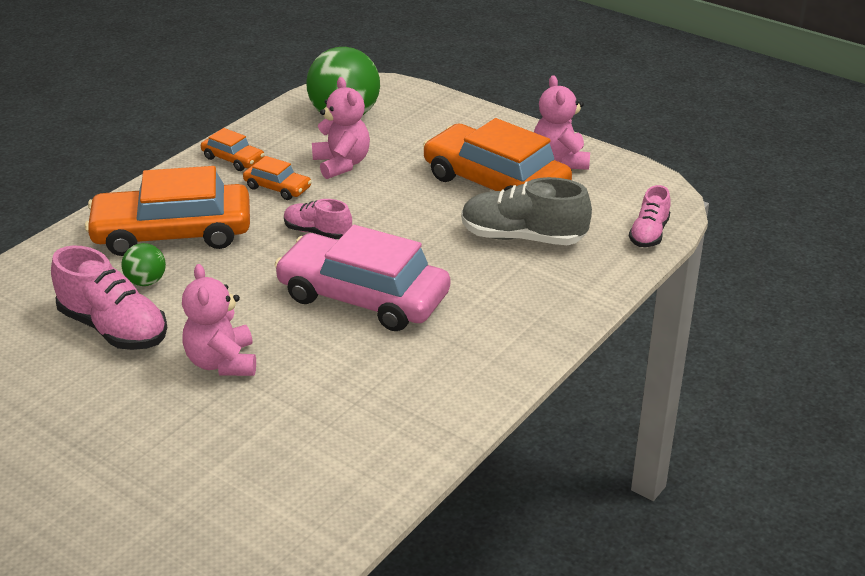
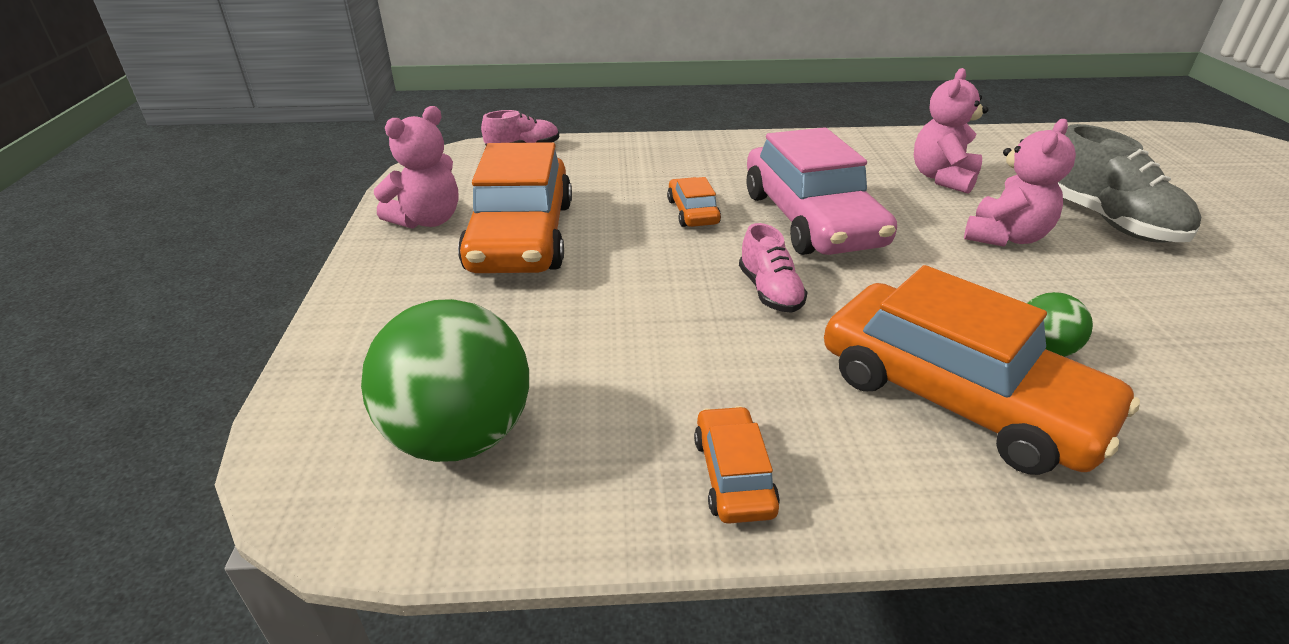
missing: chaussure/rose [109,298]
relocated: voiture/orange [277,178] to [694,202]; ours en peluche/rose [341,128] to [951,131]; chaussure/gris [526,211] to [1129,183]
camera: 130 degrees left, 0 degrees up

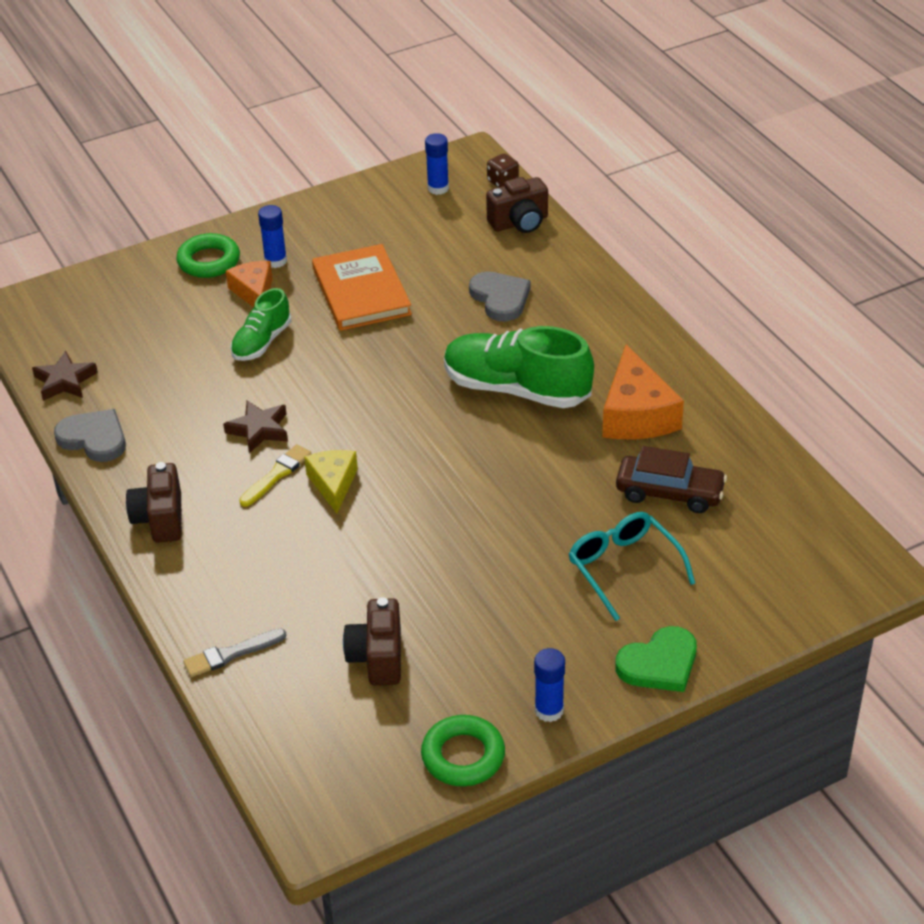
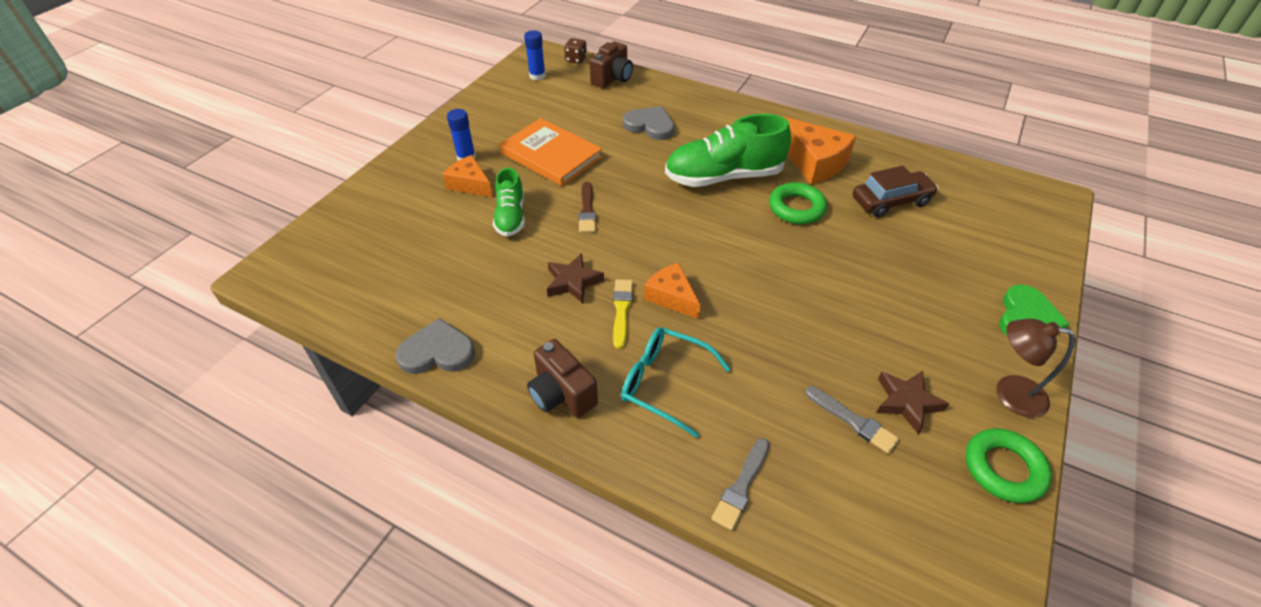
appeared: pinceau/marron [587,207]
relocated: étoile/marron [65,376] to [912,402]; anneau/vert [208,255] to [798,203]; lunettes/turquoise [632,566] to [676,382]
exchanged: appareil photo/marron [372,641] to pinceau/gris [852,420]; bâton de colle/bleu [549,685] to lampe/marron [1035,368]
colour: fromage/jaune [331,481] to fromage/orange [672,291]
camera: 35 degrees left, 5 degrees up

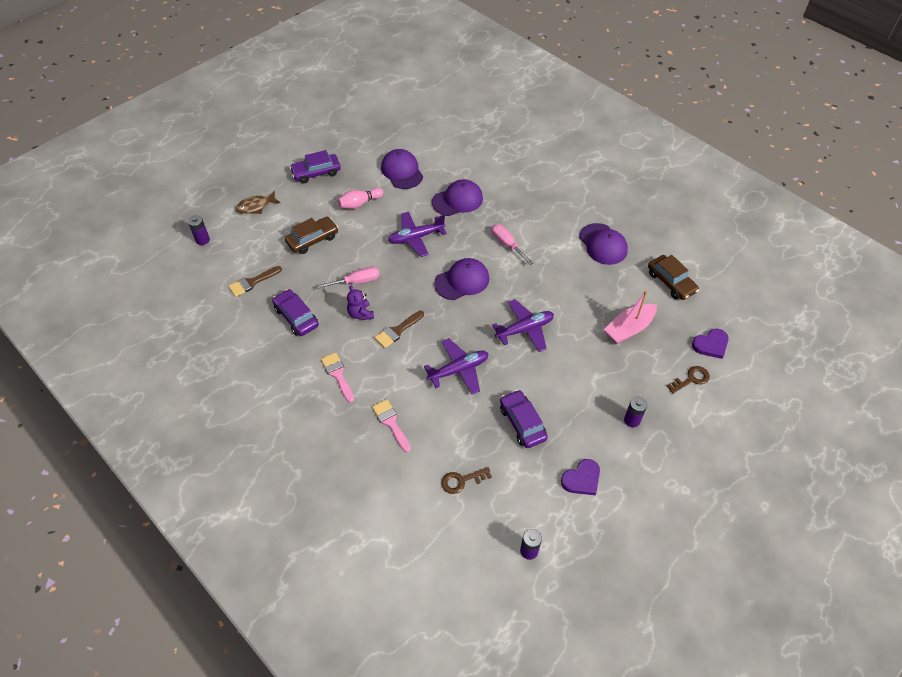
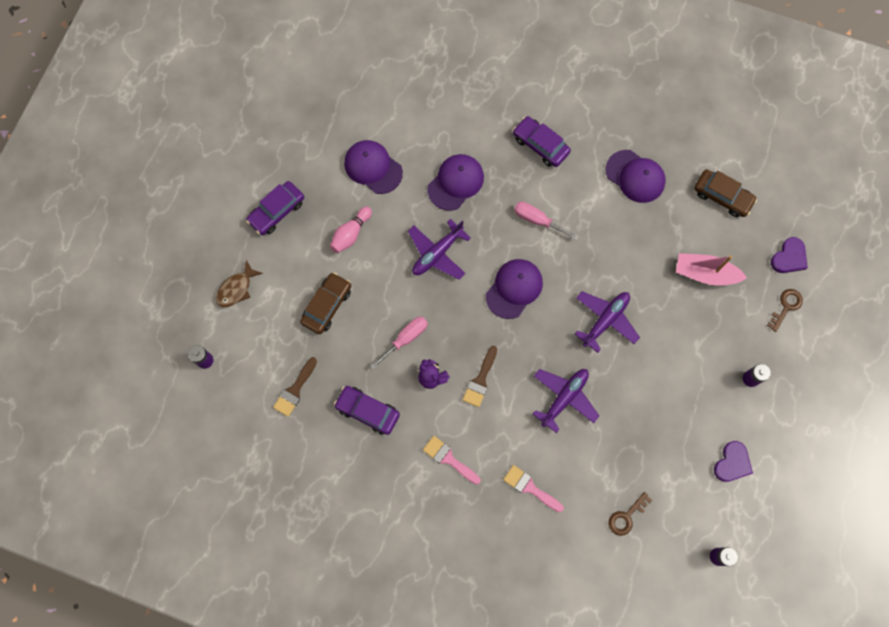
relocated: voiture/violet [524,419] to [542,141]
spun: bateau/rose [630,317] = [711,269] 75 degrees clockwise
camera: 25 degrees left, 20 degrees up

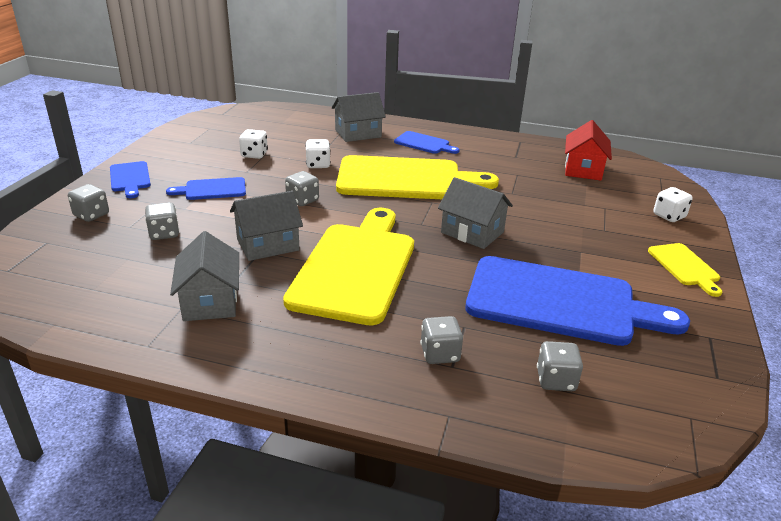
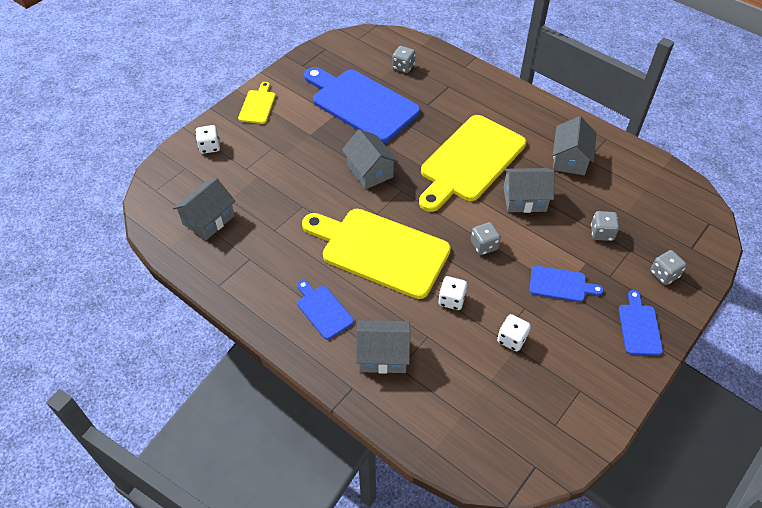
missing: dé/gris [441,340]
colour: maison/rouge [588,150] to maison/gris [204,209]
camera: 155 degrees left, 20 degrees up

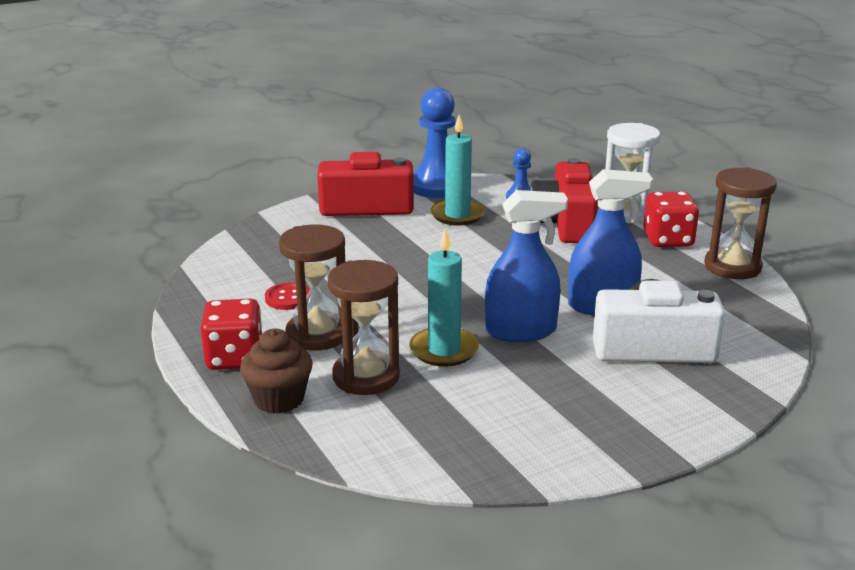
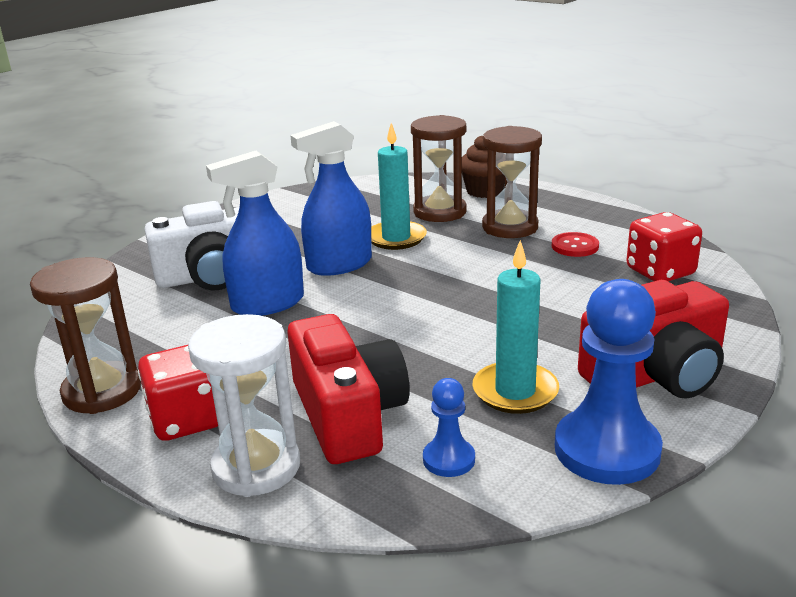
relocated: dé/rouge [231,334] to [664,246]
camera: 160 degrees right, 0 degrees up

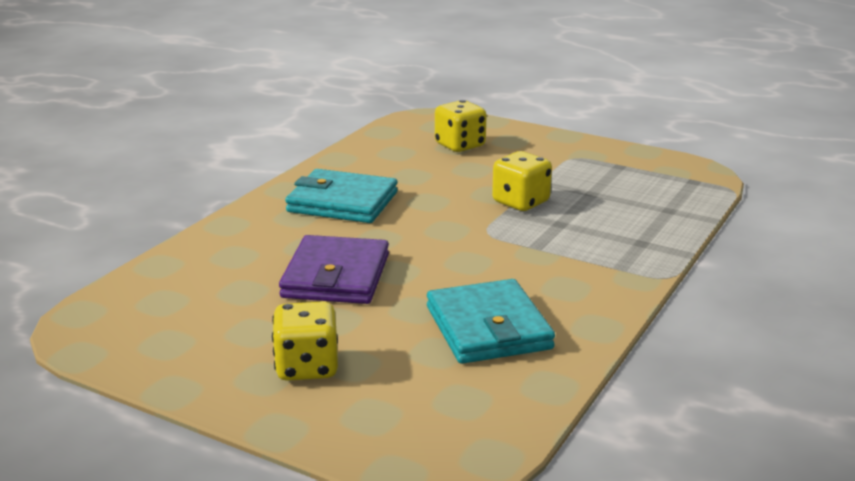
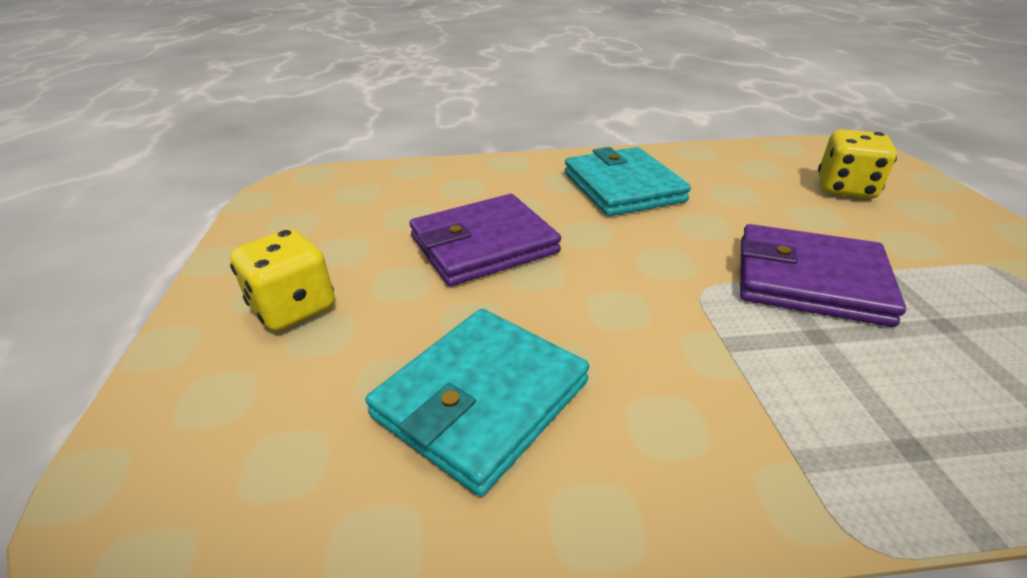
exchanged: dé/jaune [522,181] to portefeuille/violet [823,275]
camera: 55 degrees right, 10 degrees up

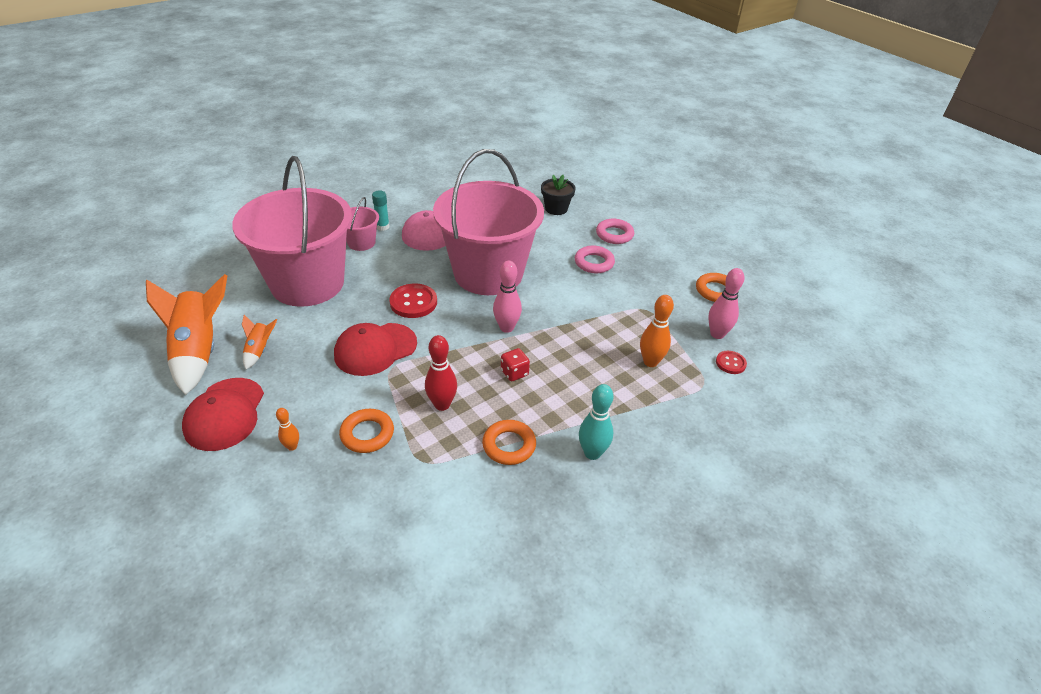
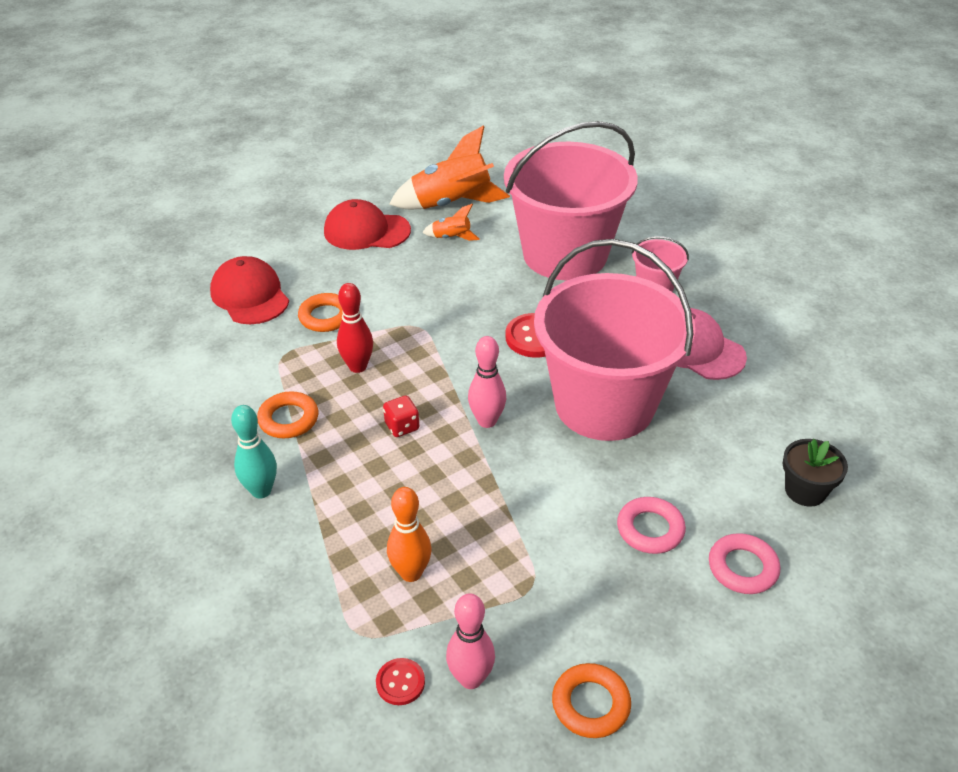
missing: quille/orange [287,429]; bâton de colle/turquoise [381,210]
relocated: casquette/rouge [375,349] to [249,290]
camera: 95 degrees right, 0 degrees up

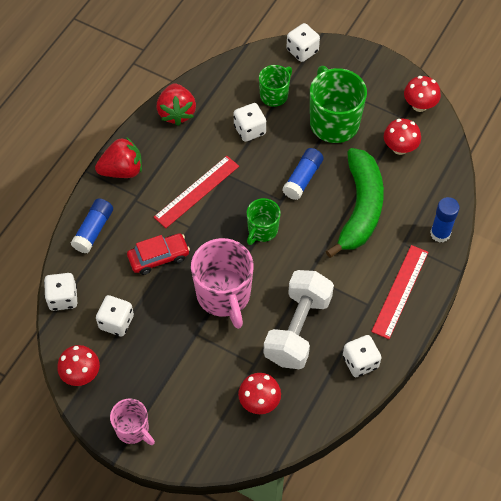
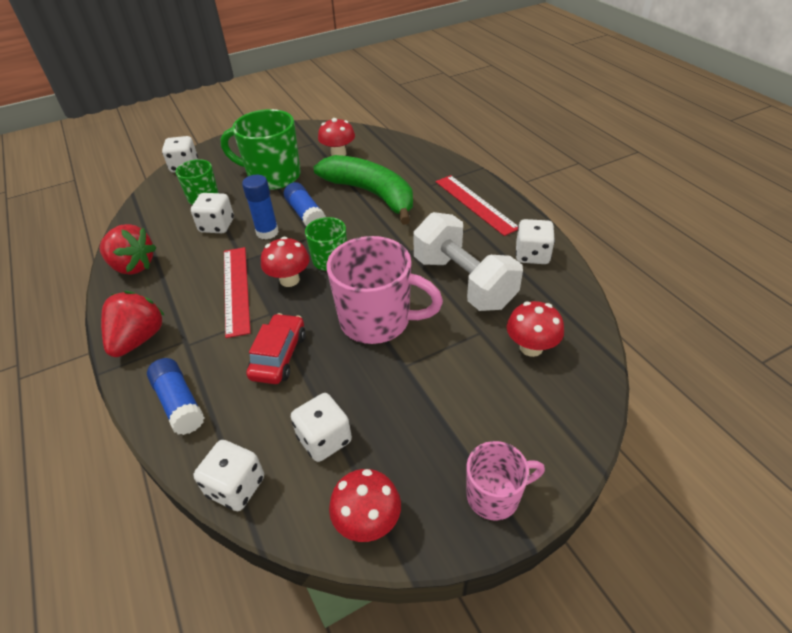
relocated: champignon/rouge [422,94] to [285,262]; bâton de colle/bleu [445,220] to [260,207]
camera: 55 degrees left, 15 degrees down

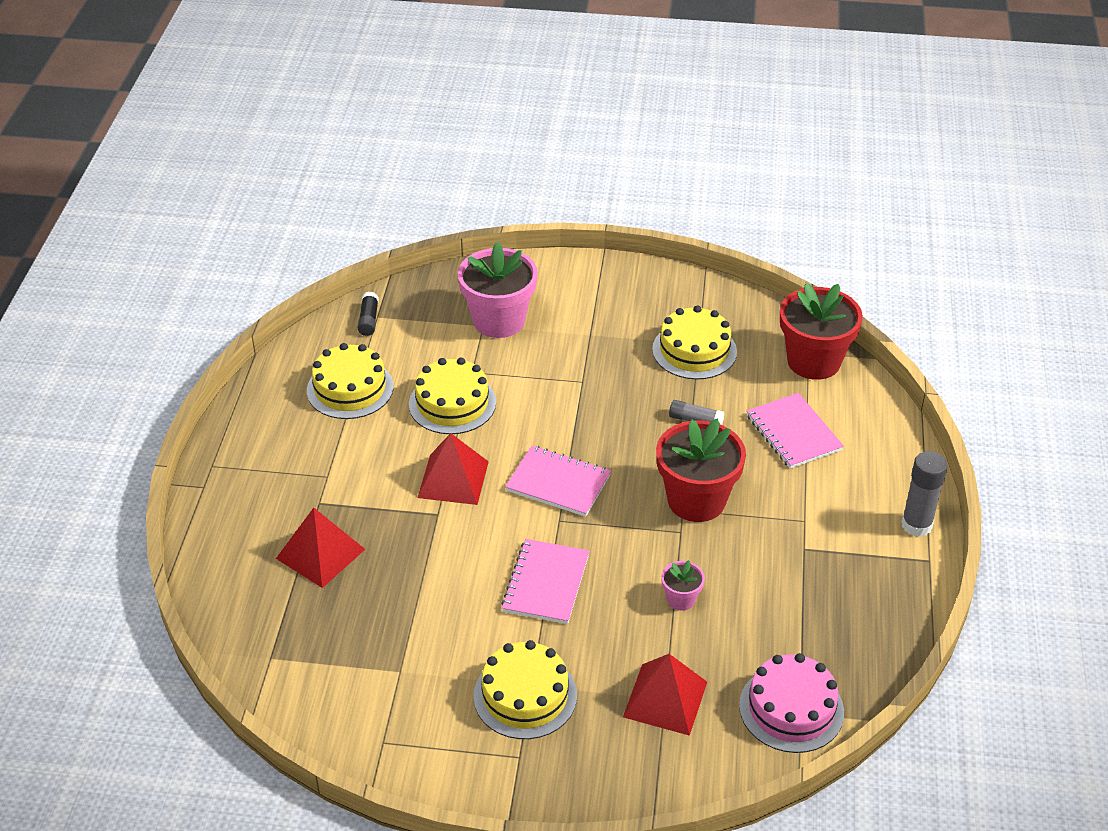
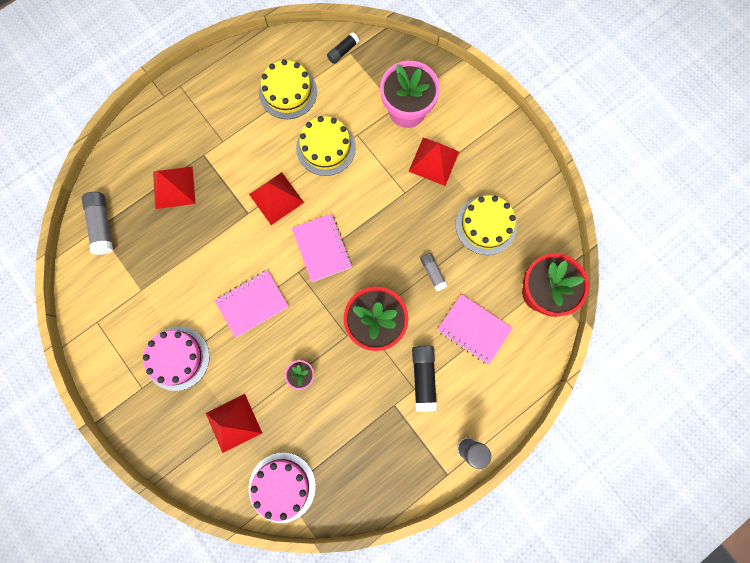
appeared: bâton de colle/gris [97,223]; pyramide/rouge [433,162]; bâton de colle/noir [424,379]
colour: gâteau/jaune [525,689] to gâteau/rose [176,358]
spun: carnet/rose [795,431] = [475,329] 75 degrees counterclockwise
camera: 45 degrees right, 35 degrees up

